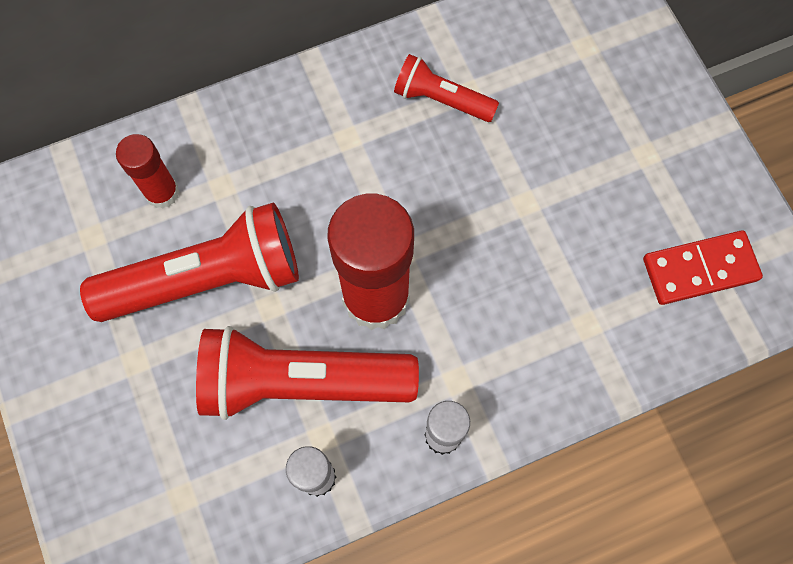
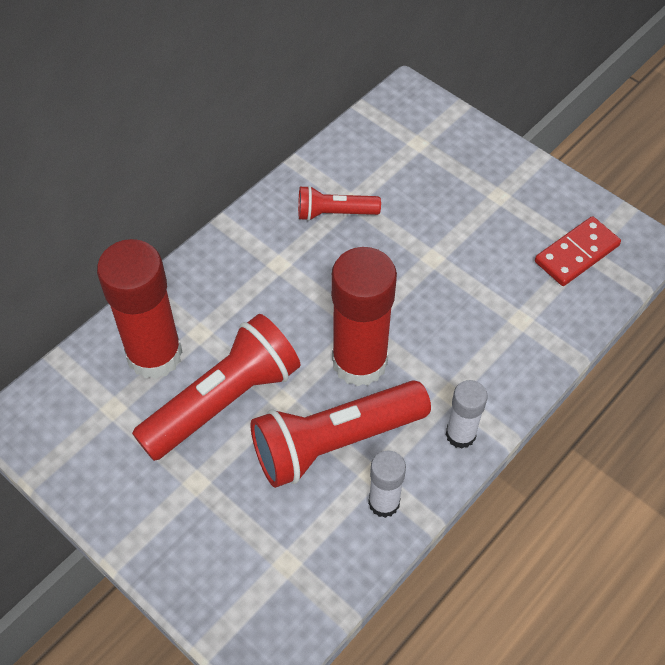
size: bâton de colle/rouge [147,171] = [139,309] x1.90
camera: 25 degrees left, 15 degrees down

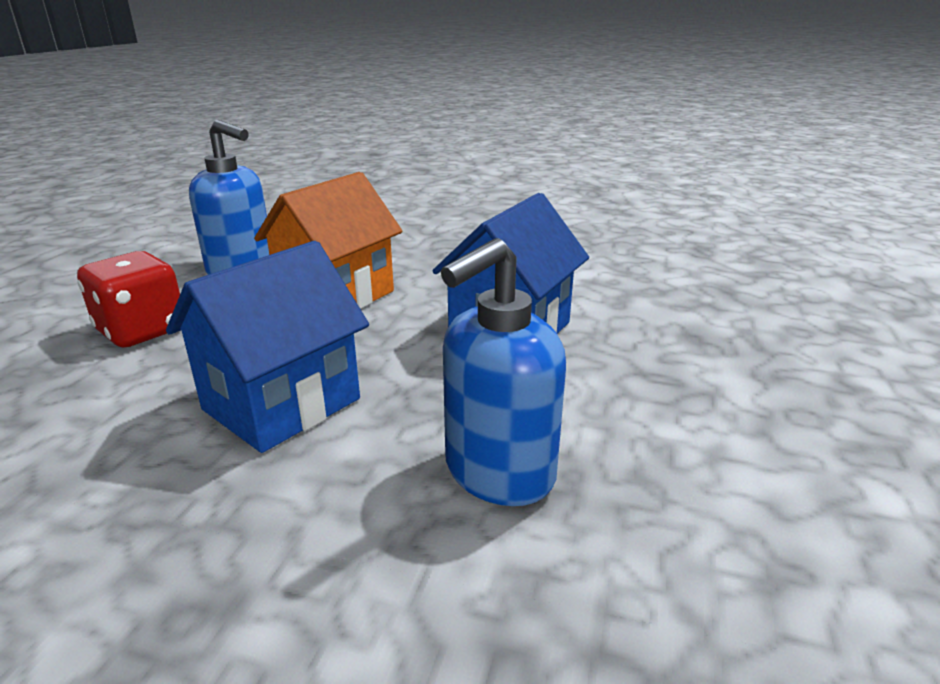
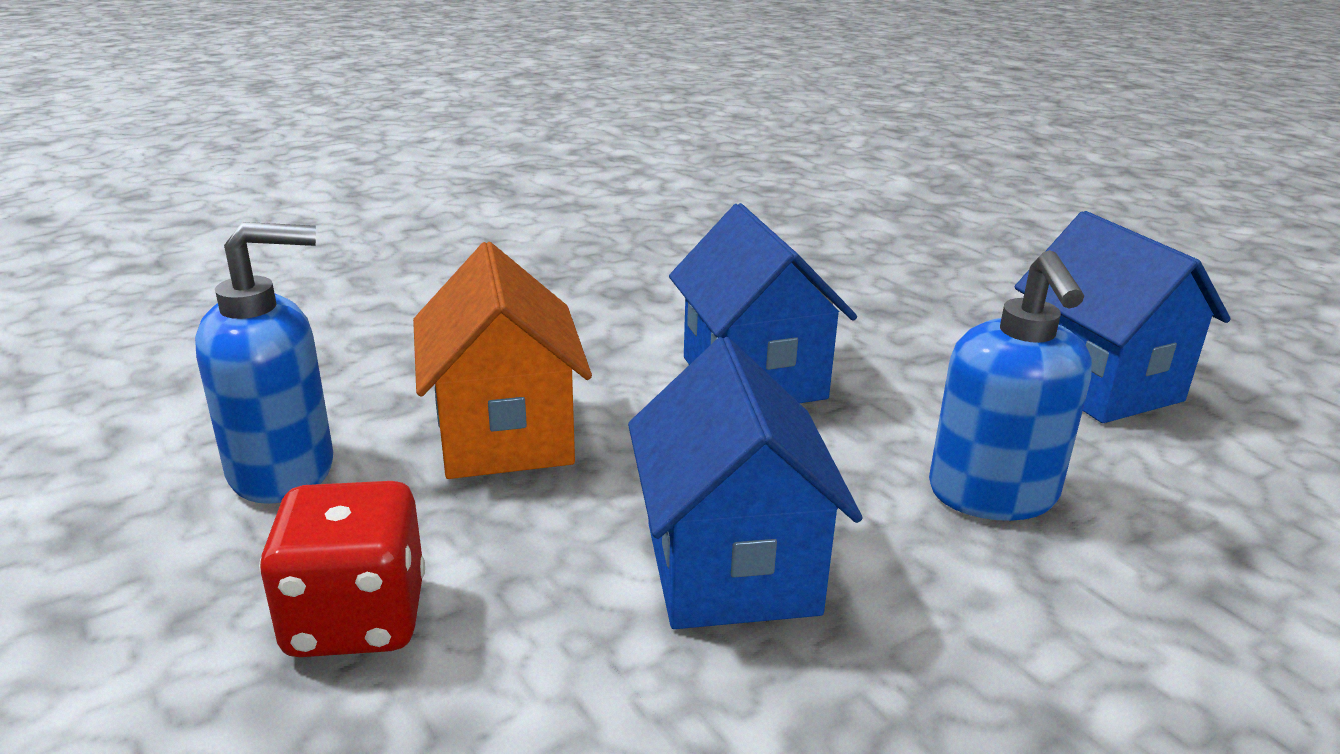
appeared: maison/bleu [1122,317]
camera: 50 degrees left, 0 degrees up

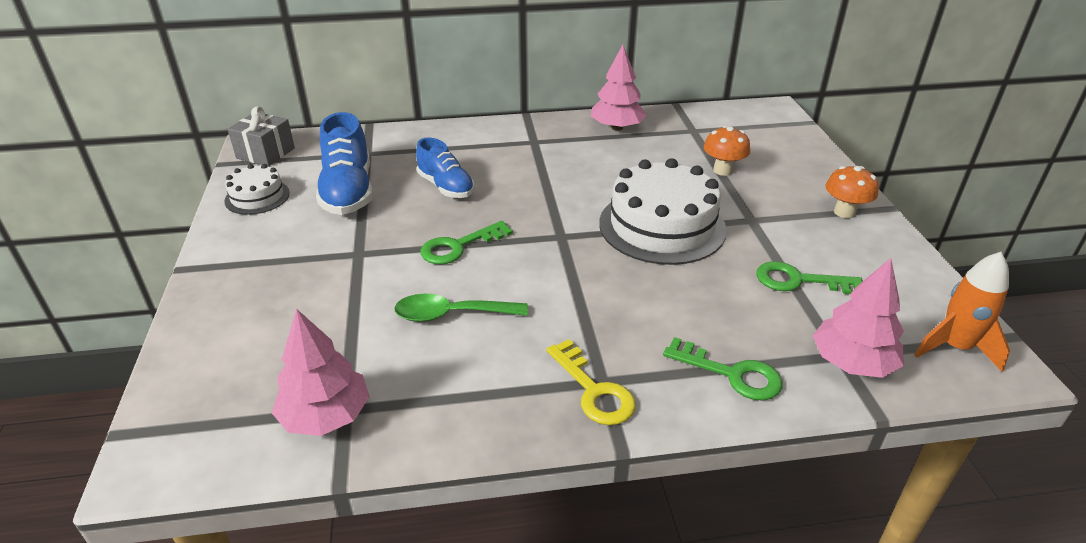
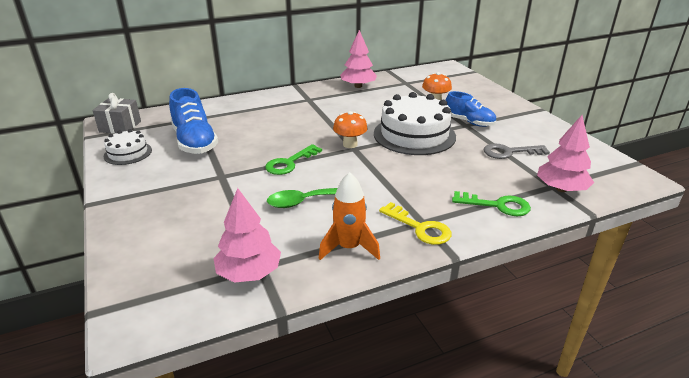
relocated: chaussure/bleu [445,168] to [471,109]; champignon/orange [852,192] to [350,129]; fusée/orange [962,312] to [349,216]
colour: clé/vert [809,277] to clé/gris [516,151]
camera: 15 degrees left, 5 degrees down

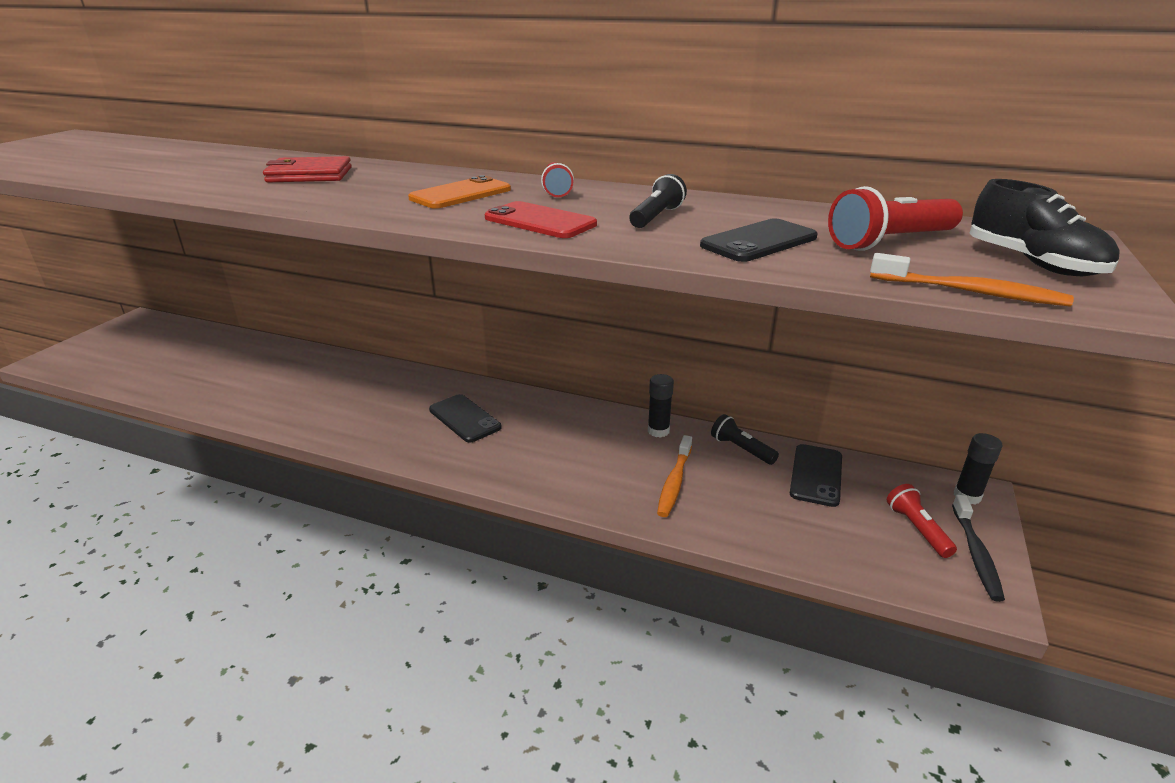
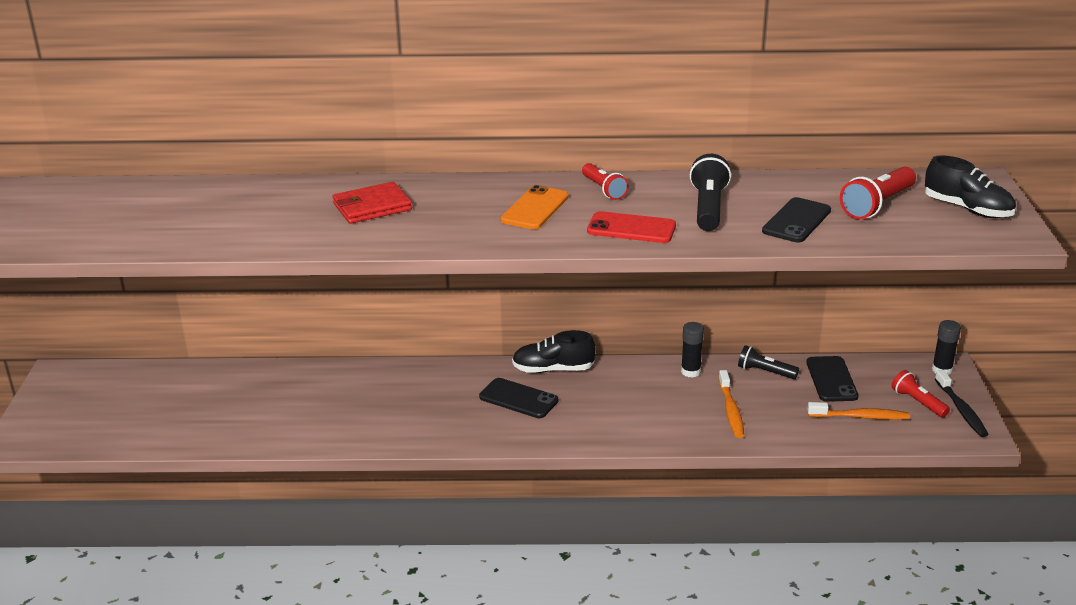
appeared: chaussure/noir [553,351]
relocated: brosse à dents/orange [972,279] to [858,411]
size: lampe de poche/noir [658,201] = [710,192] x1.52
camera: 20 degrees left, 0 degrees up

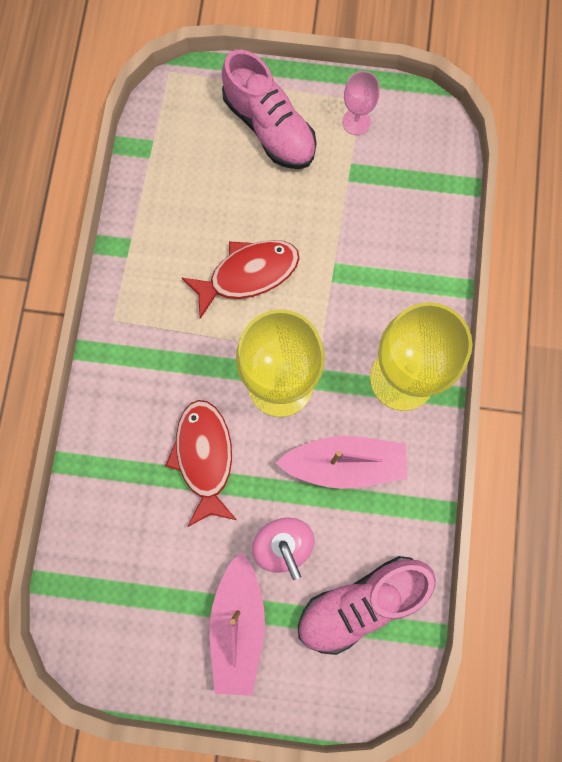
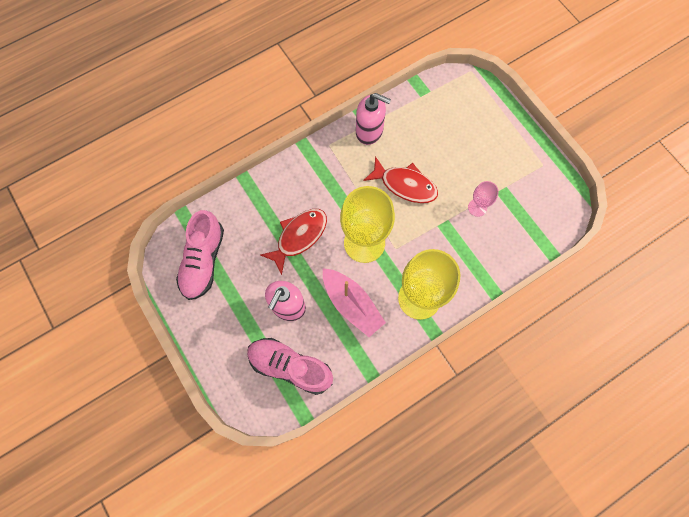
missing: bateau/rose [237,623]
appeared: distributeur de savon/rose [373,119]
relocated: chaussure/rose [269,109] to [200,255]; verre à pied/rose [361,103] to [483,199]
camera: 50 degrees right, 5 degrees down

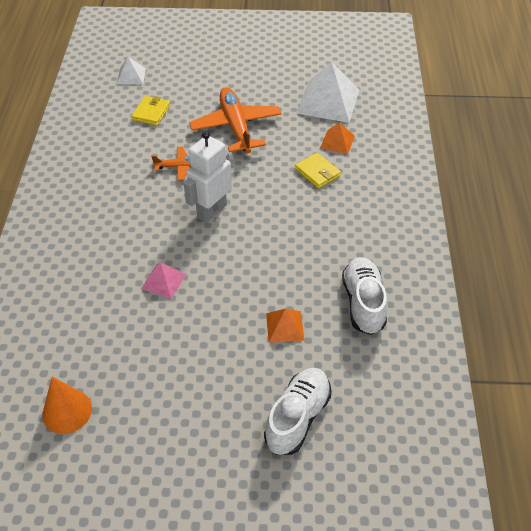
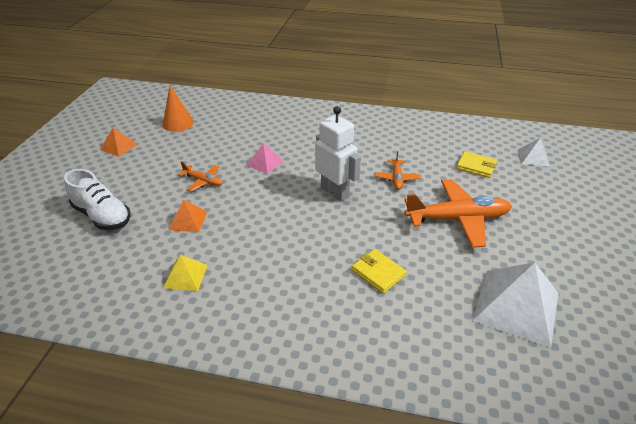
appeared: avion/orange [200,176]
relocated: pyramide/orange [337,138] to [118,142]
exchanged: chaussure/blanc [365,296] to pyramide/jaune [185,273]
spun: portefeuille/jaune [318,171] = [379,271] 75 degrees clockwise
camera: 100 degrees right, 10 degrees down

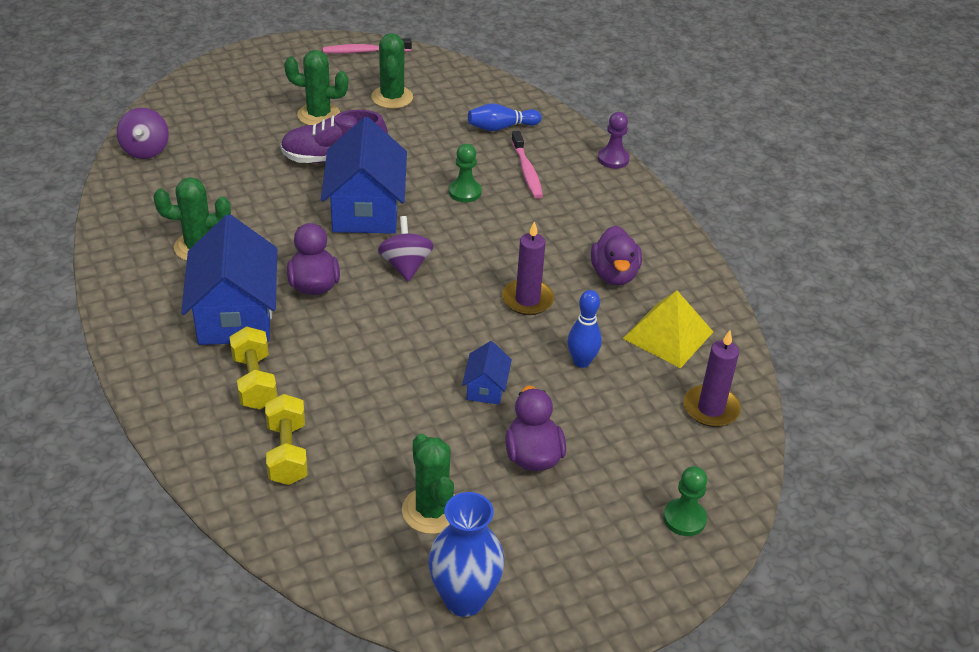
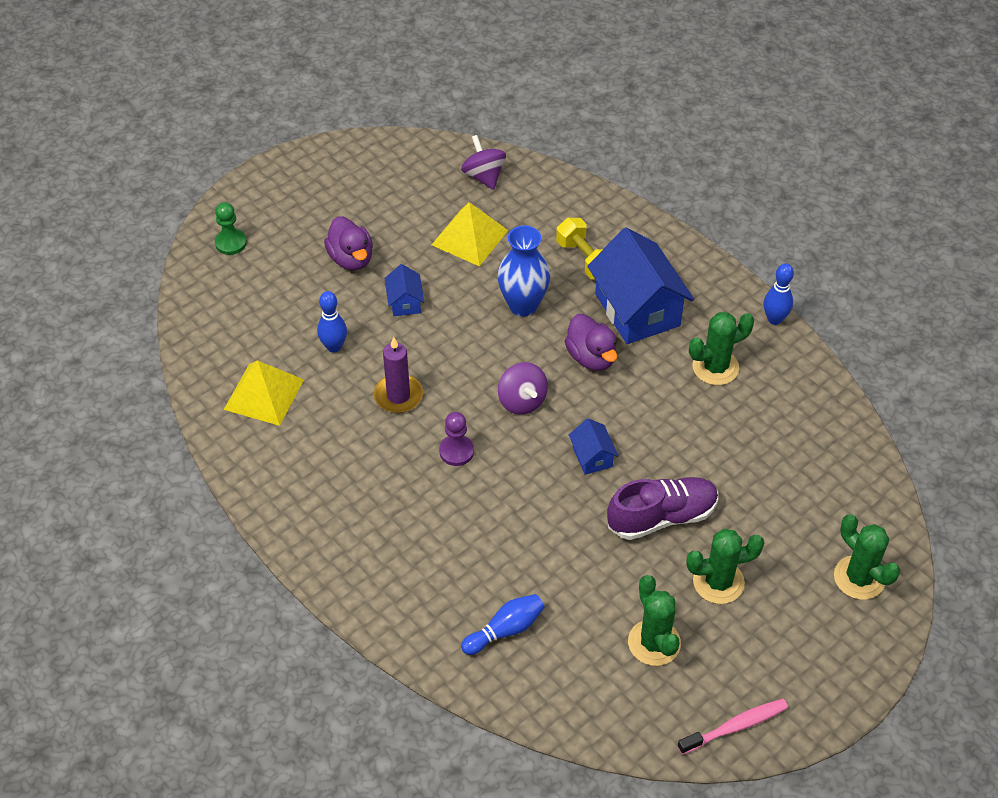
missing: haltère/jaune [286,439]; pion/vert [465,173]; brosse à dents/rose [527,165]; canard/violet [616,255]; bougie/violet [712,378]
appeared: pyramide/jaune [470,234]; quille/bleu [779,294]
relocated: toupie/violet [143,133] to [483,162]; cactus/vert [428,484] to [867,557]; vase/bleu [466,554] to [523,271]; pion/violet [614,140] to [456,439]
size: maison/bleu [364,175] = [594,446] x0.46
camera: 165 degrees right, 10 degrees up

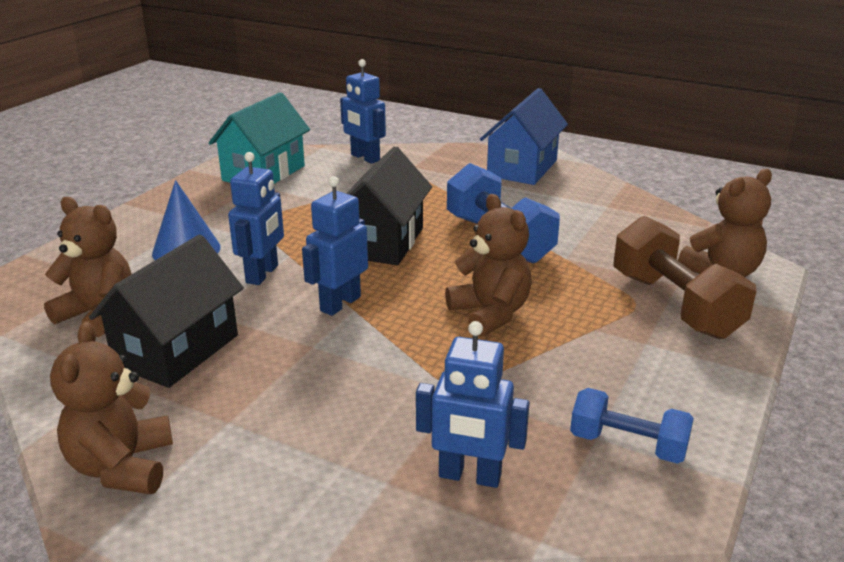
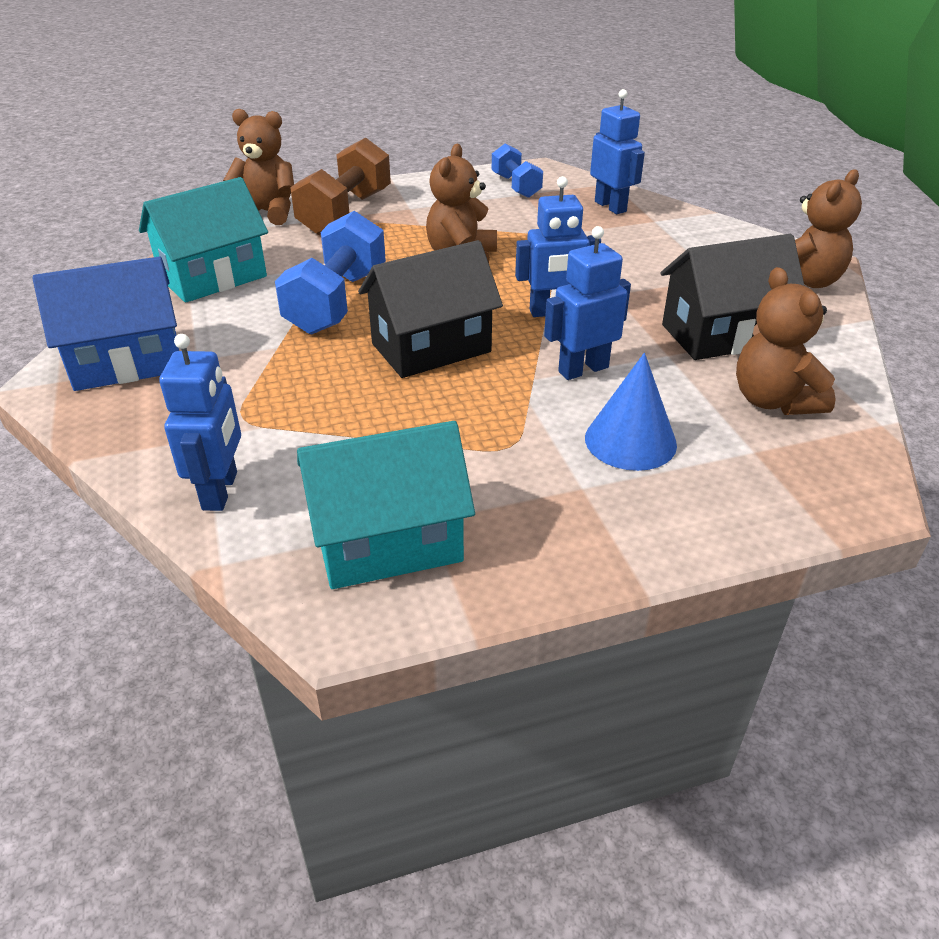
appeared: maison/turquoise [203,240]
camera: 135 degrees left, 10 degrees up

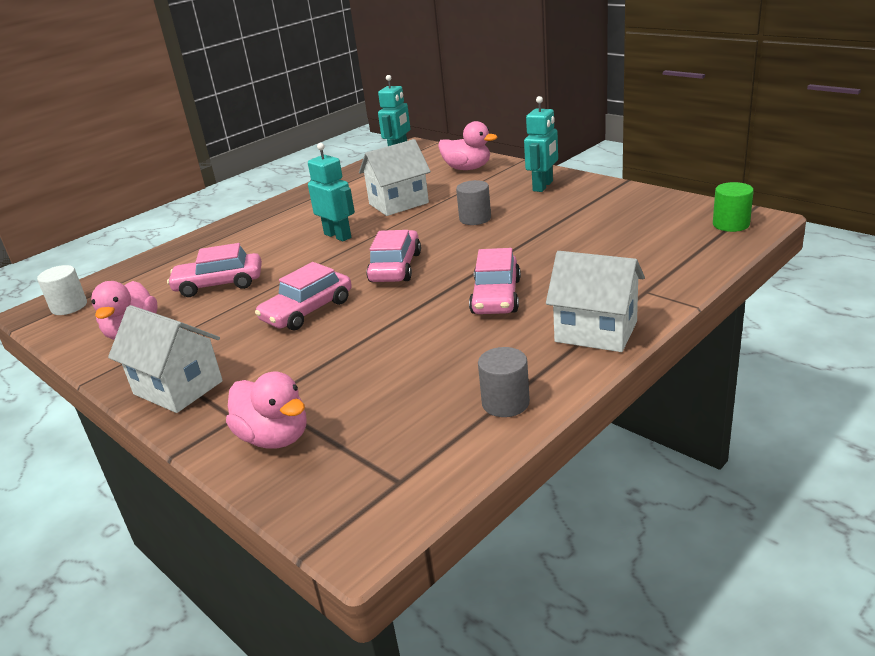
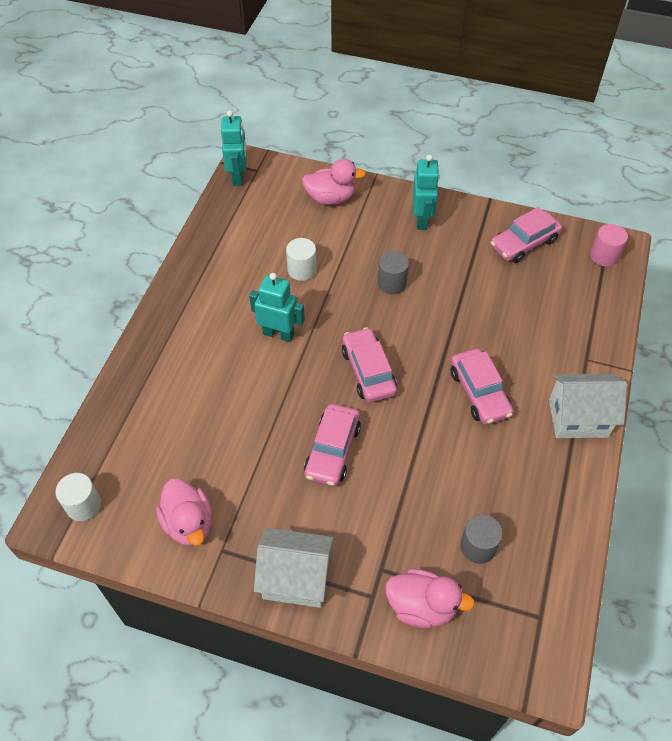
relocated: voiture/rose [214,270] to [526,235]; cylindre/gris [504,382] to [481,539]
exchanged: maison/blanc [395,177] to cylindre/blanc [301,259]
colour: cylindre/vert [733,207] to cylindre/rose [609,245]
camera: 30 degrees left, 25 degrees up

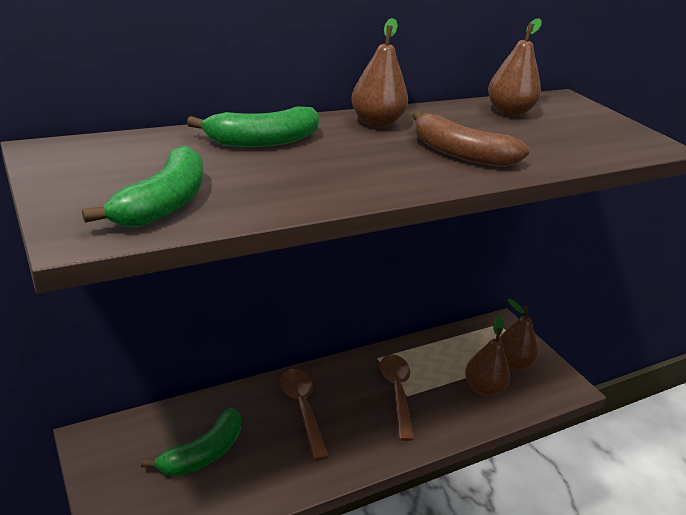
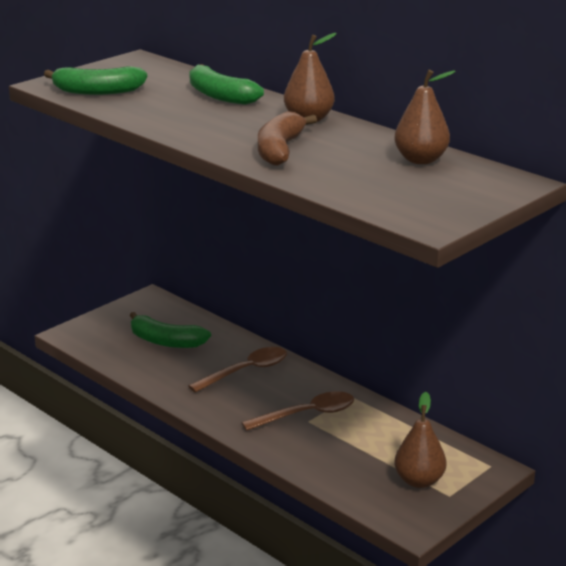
missing: poire/marron [487,356]
camera: 75 degrees right, 5 degrees down

